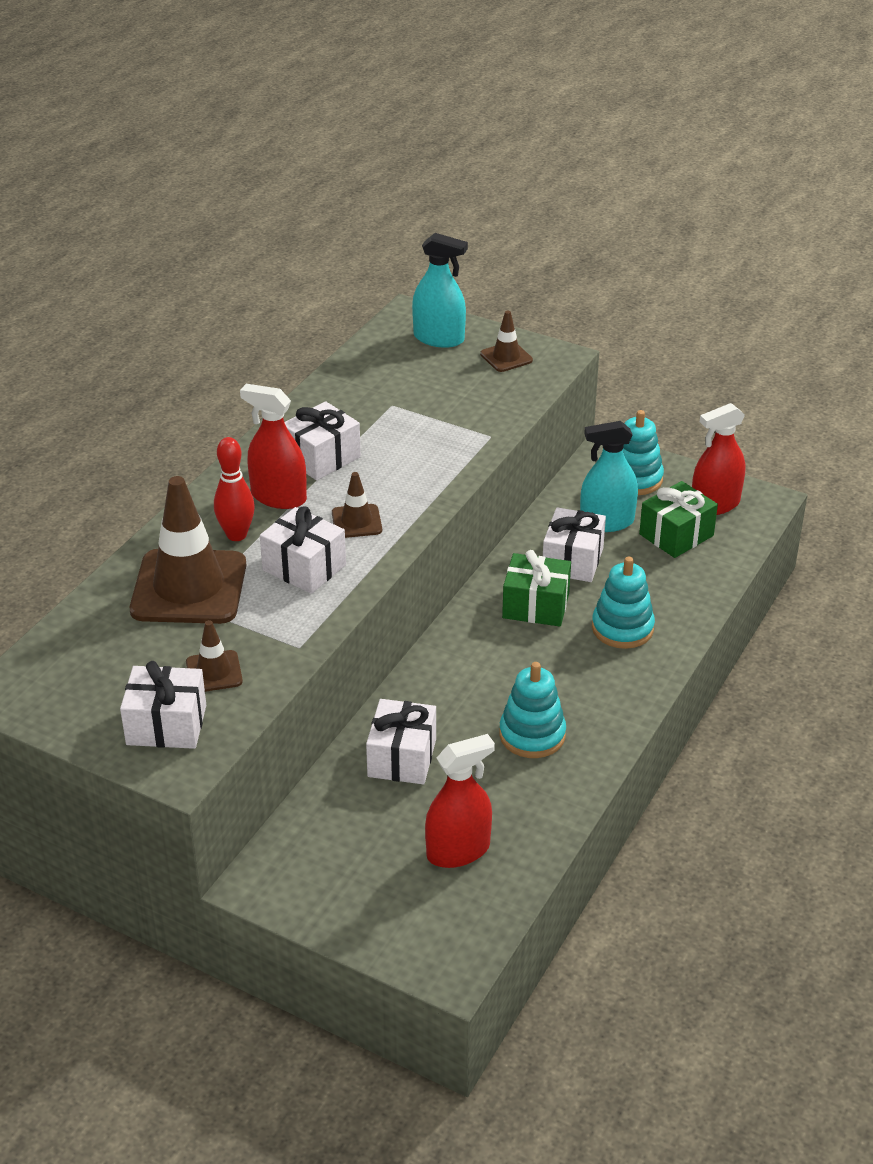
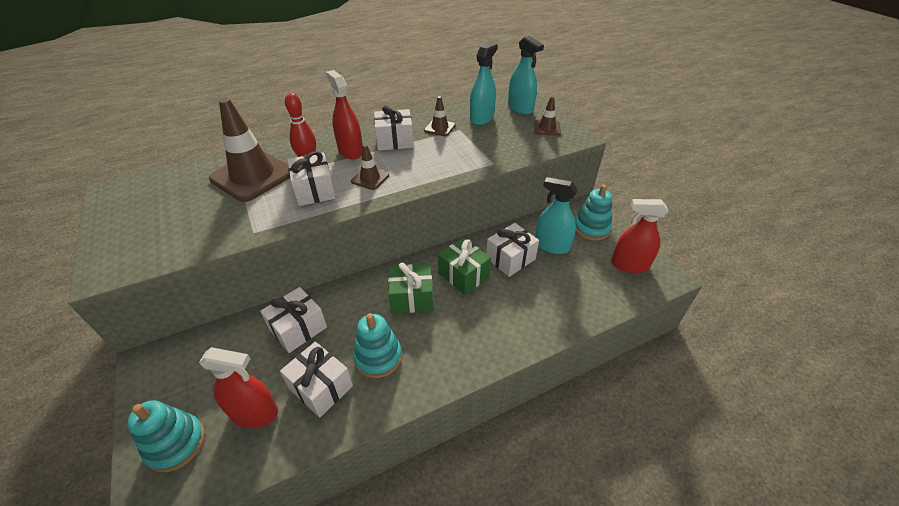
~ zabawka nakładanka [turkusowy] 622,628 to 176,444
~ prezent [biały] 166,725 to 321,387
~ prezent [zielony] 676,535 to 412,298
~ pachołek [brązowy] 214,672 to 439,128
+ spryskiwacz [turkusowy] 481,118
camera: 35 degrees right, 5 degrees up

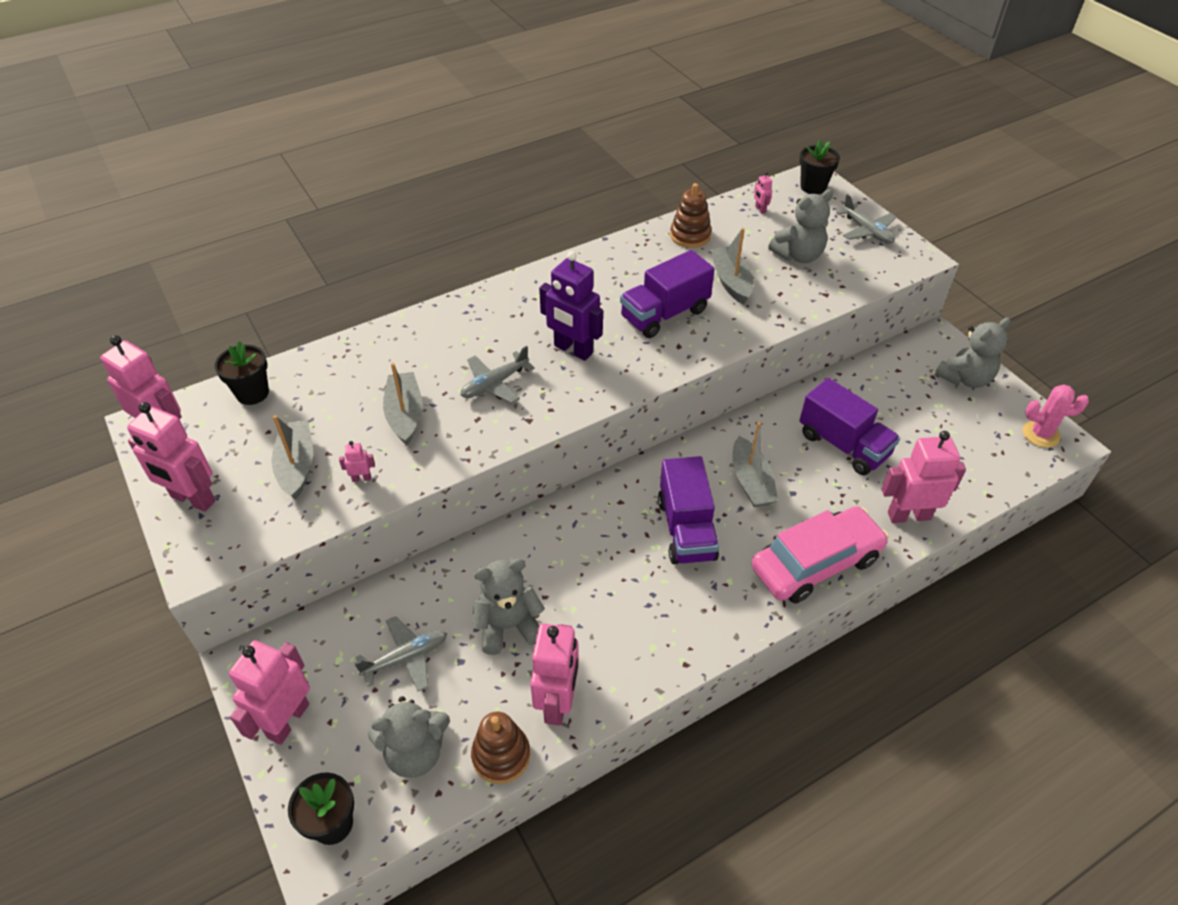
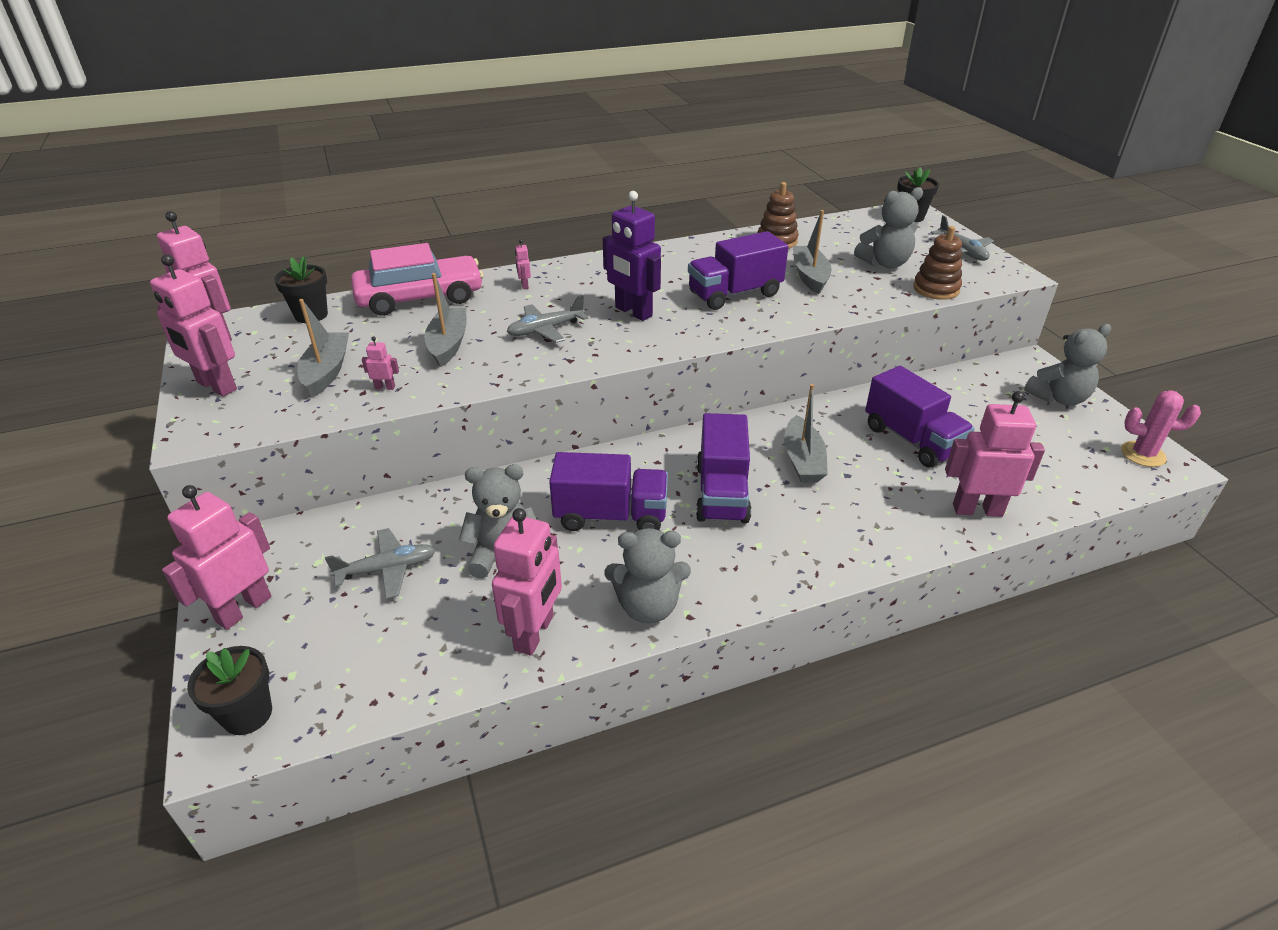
~ samochód [różowy] 816,563 to 420,298
~ robot [różowy] 760,209 to 524,285
+ ciężarówka [fioletowy] 610,516
~ miś [szary] 415,752 to 648,606
~ zabawka nakładanka [brązowy] 501,755 to 936,289
camera: 10 degrees right, 10 degrees down

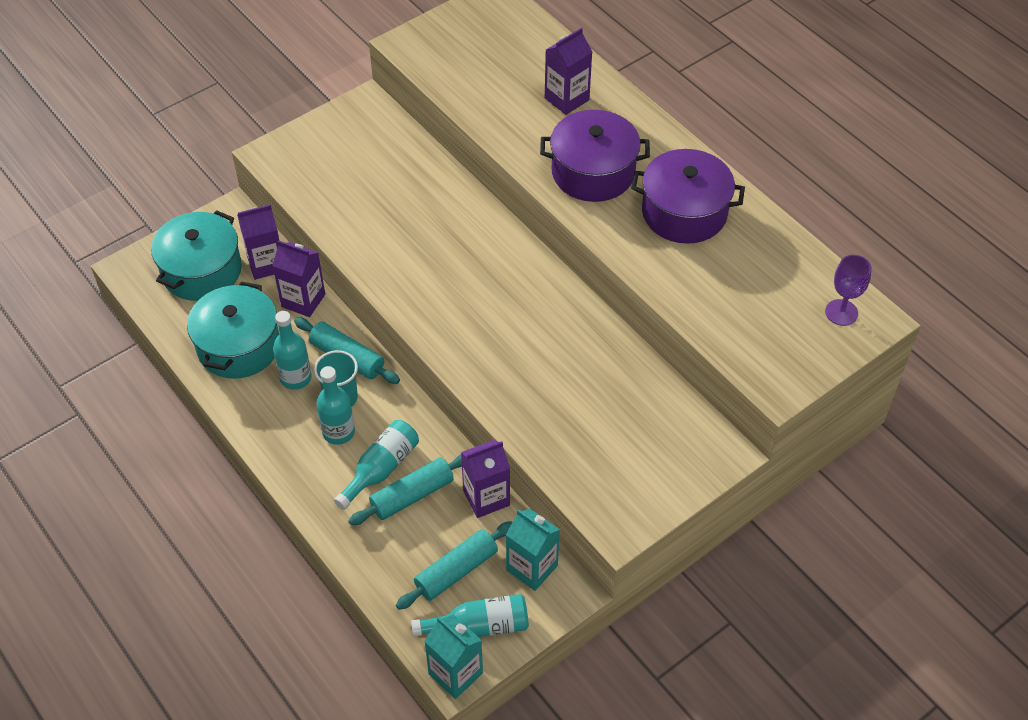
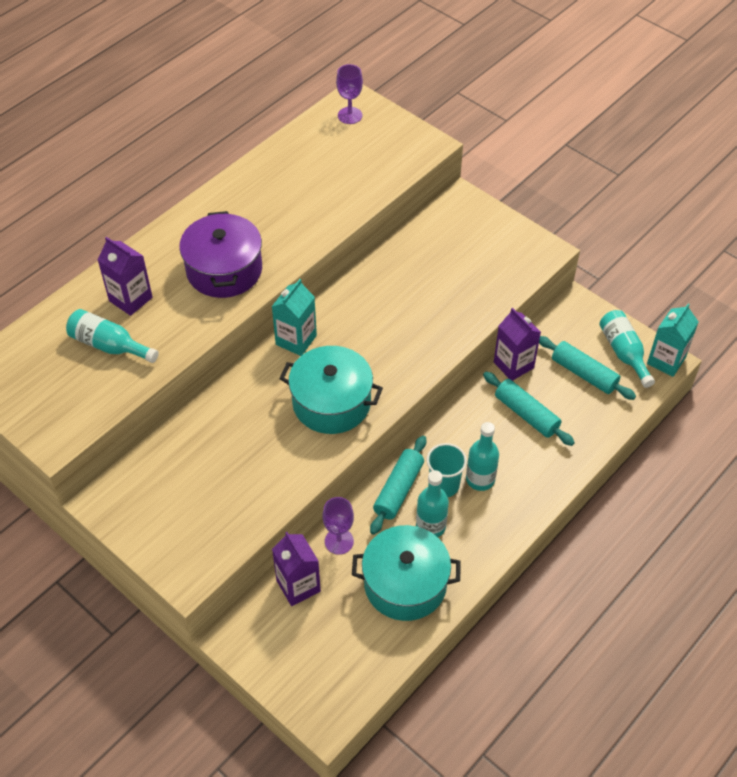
~ butelka [turkusowy] 381,469 to 109,345
~ karton mleka [turkusowy] 532,568 to 296,340
~ garnek [turkusowy] 202,271 to 331,402
~ karton mleka [fioletowy] 303,300 to kielich [fioletowy] 339,541
- garnek [fioletowy] 684,212
camera: 100 degrees left, 0 degrees up

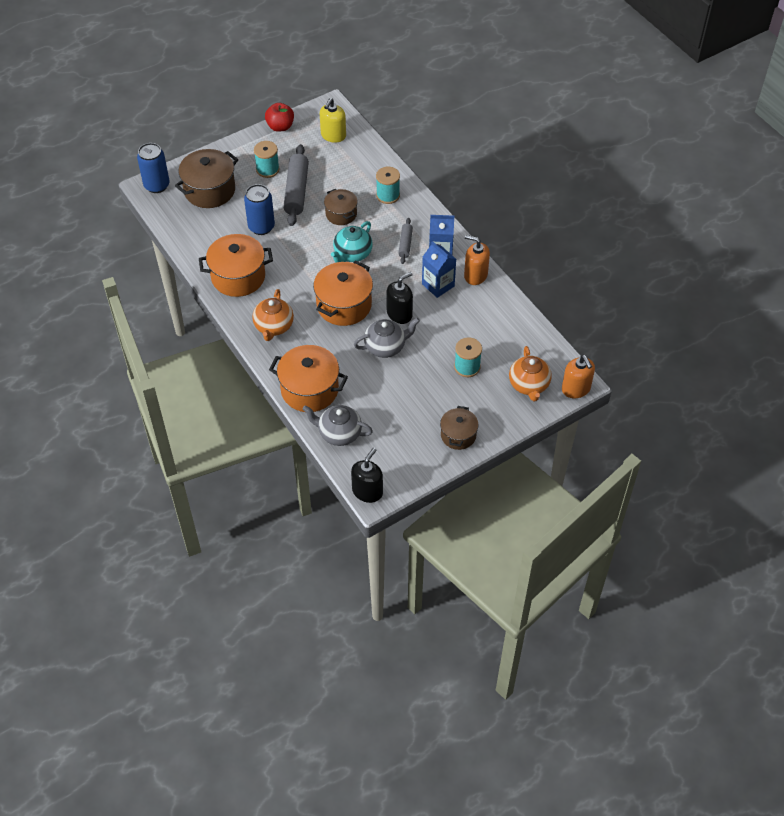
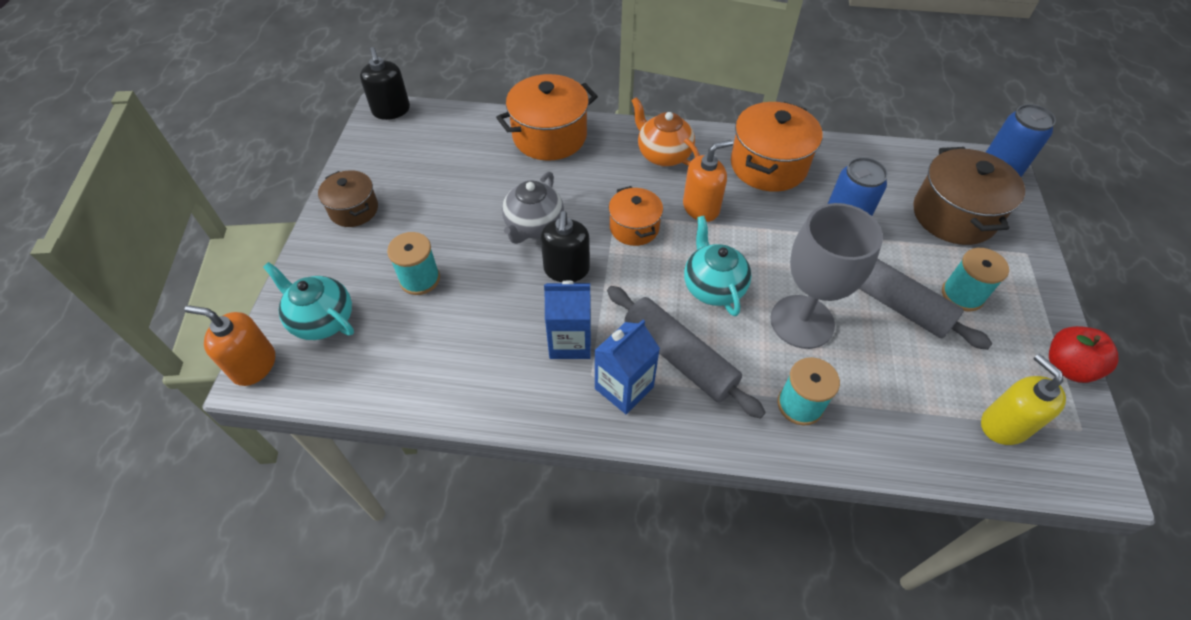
~ imbryk [pomarańczowy] 529,385 to imbryk [turkusowy] 322,320
~ wałek do ciasta [szary] 405,244 = 679,357 x1.86
~ garnek [pomarańczowy] 344,305 = 634,227 x0.60
~ dozownik mydła [pomarańczowy] 475,275 to 701,207
~ garnek [brązowy] 341,214 to kielich [szary] 802,322
- imbryk [szary] 339,433
camera: 130 degrees right, 0 degrees up

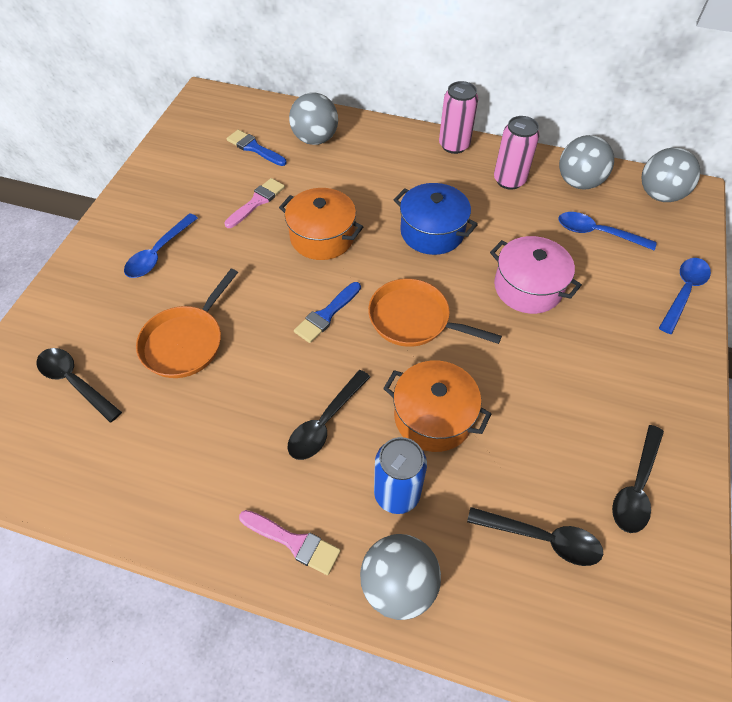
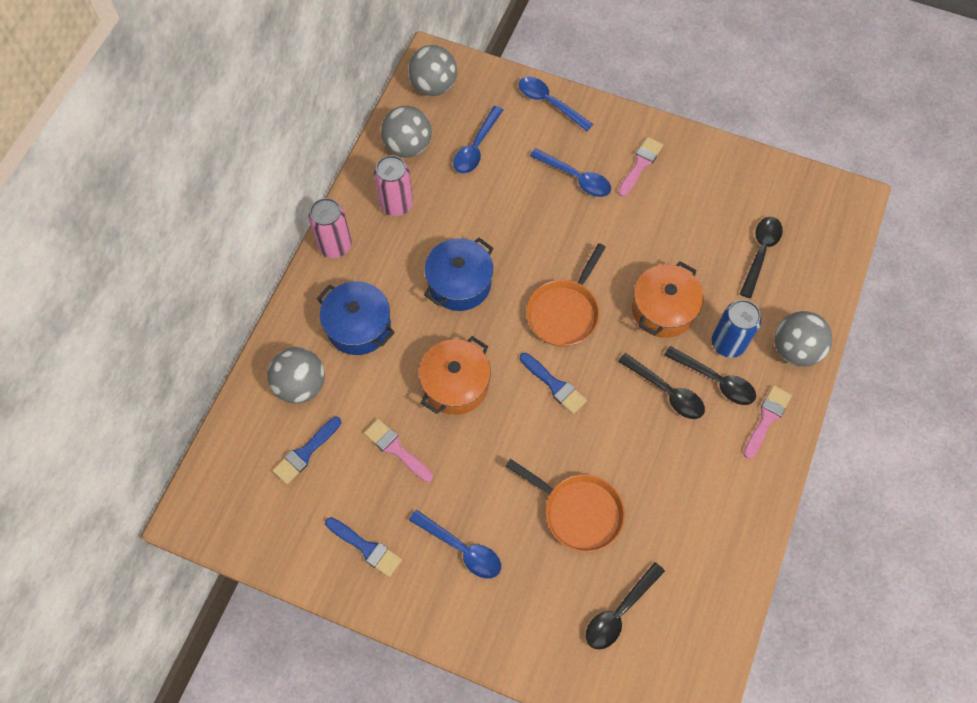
+ garnek [niebieski] 358,326
+ pędzel [niebieski] 366,548
+ łyżka [niebieski] 576,178
+ pędzel [różowy] 640,164
~ łyżka [czarny] 636,487 to 715,380
- garnek [różowy] 528,287
camera: 85 degrees left, 10 degrees up

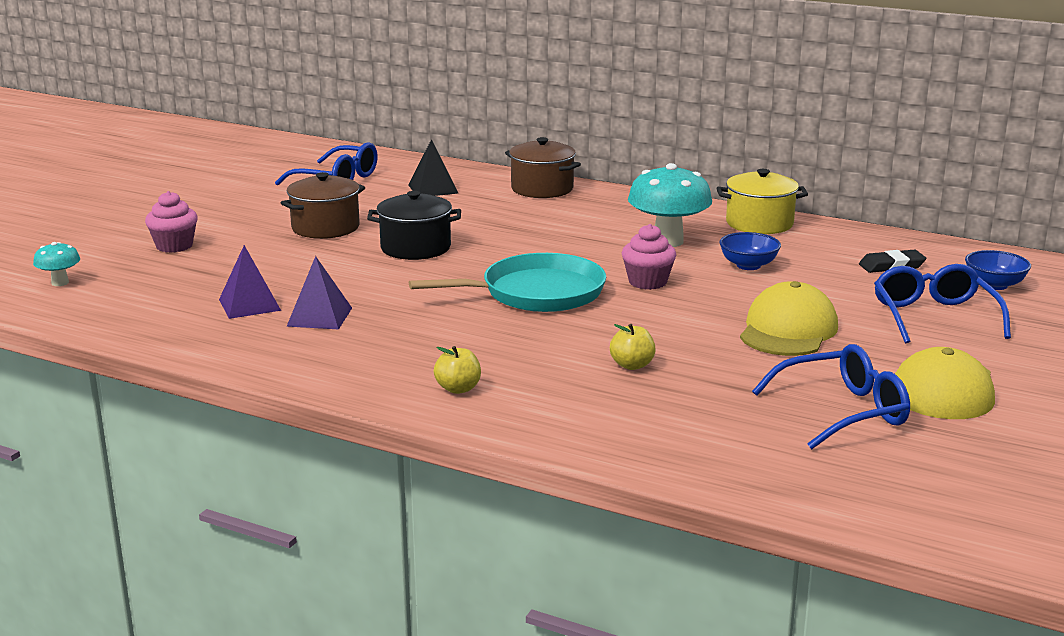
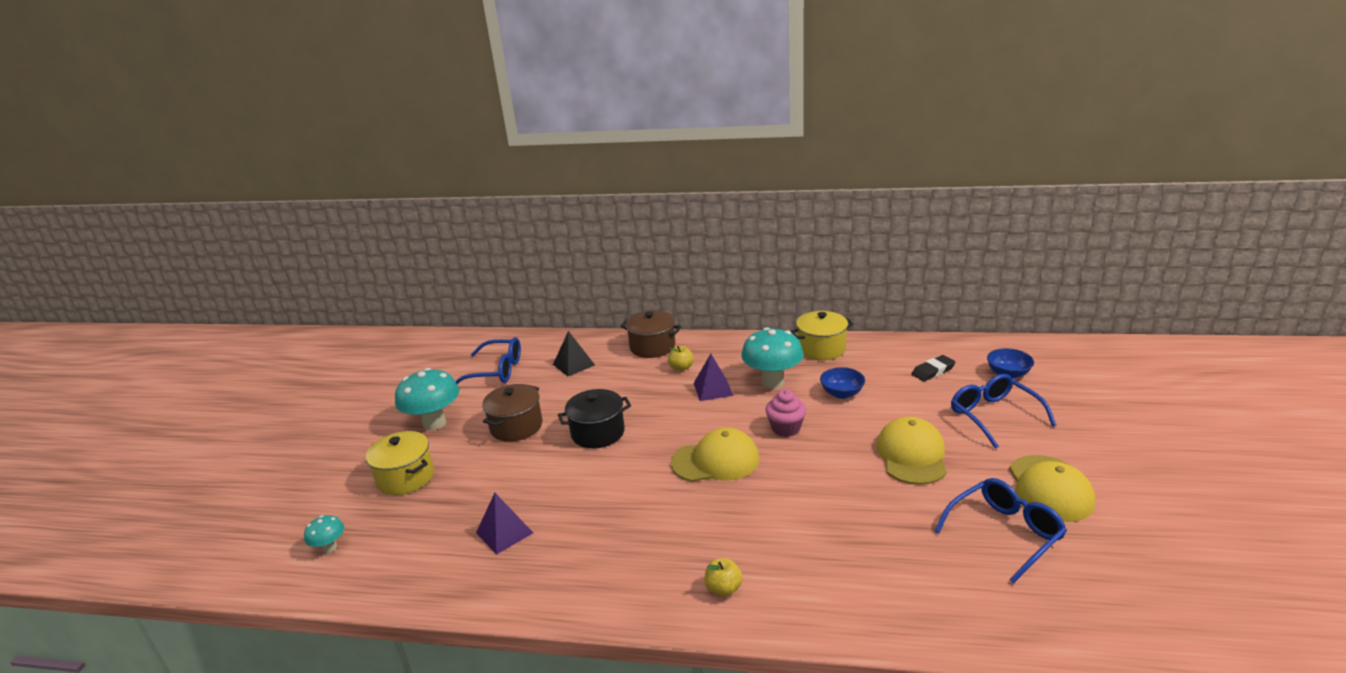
~ muffinka [różowy] 174,246 to garnek [żółty] 406,477
+ grzyb [turkusowy] 434,423
~ jabłko [żółty] 632,365 to 681,368
~ patelnia [turkusowy] 537,293 to czapka [żółty] 716,460
~ piramida [fioletowy] 320,317 to 713,389
camera: 15 degrees left, 5 degrees up

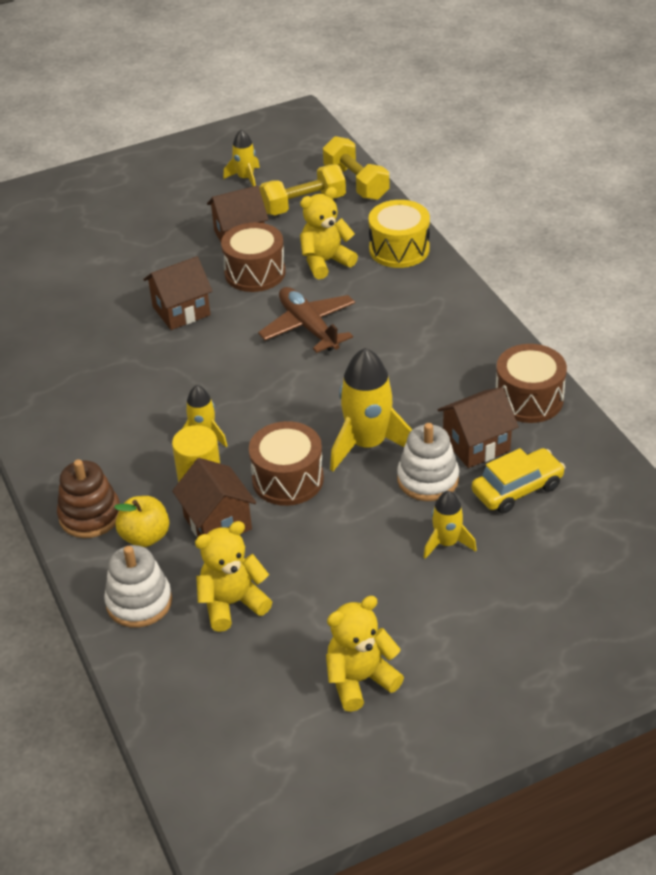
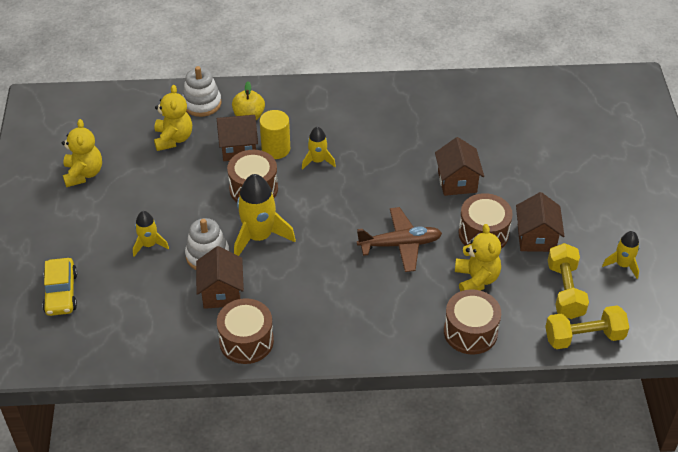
~ samochód [żółty] 517,489 to 61,293
~ bęben [żółty] 399,249 to bęben [brązowy] 470,332
- zabawka nakładanka [brązowy] 90,515
camera: 110 degrees right, 5 degrees up

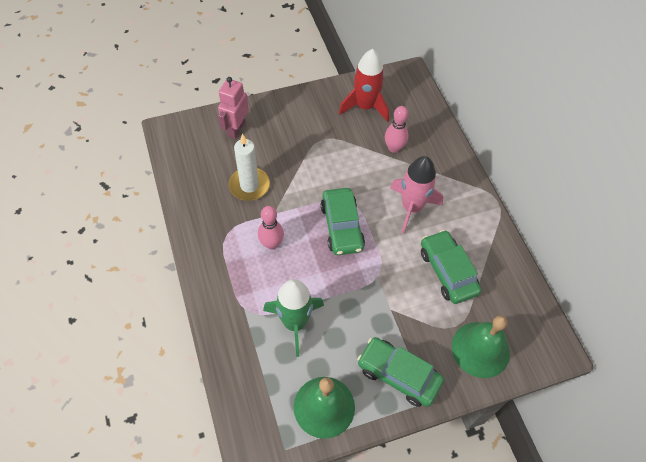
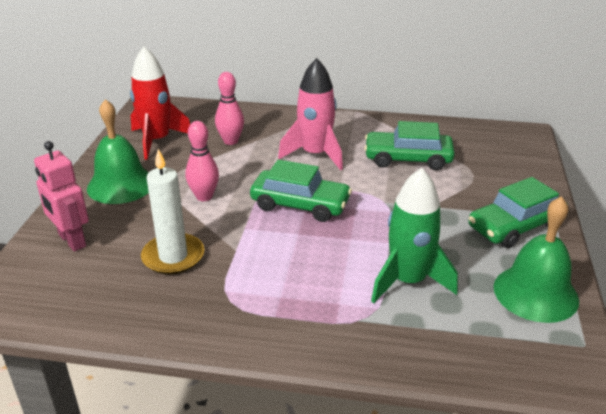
~ dzwonek [zielony] 480,349 to 121,185
~ kręgiel [różowy] 271,244 to 204,197
camera: 60 degrees left, 25 degrees down

